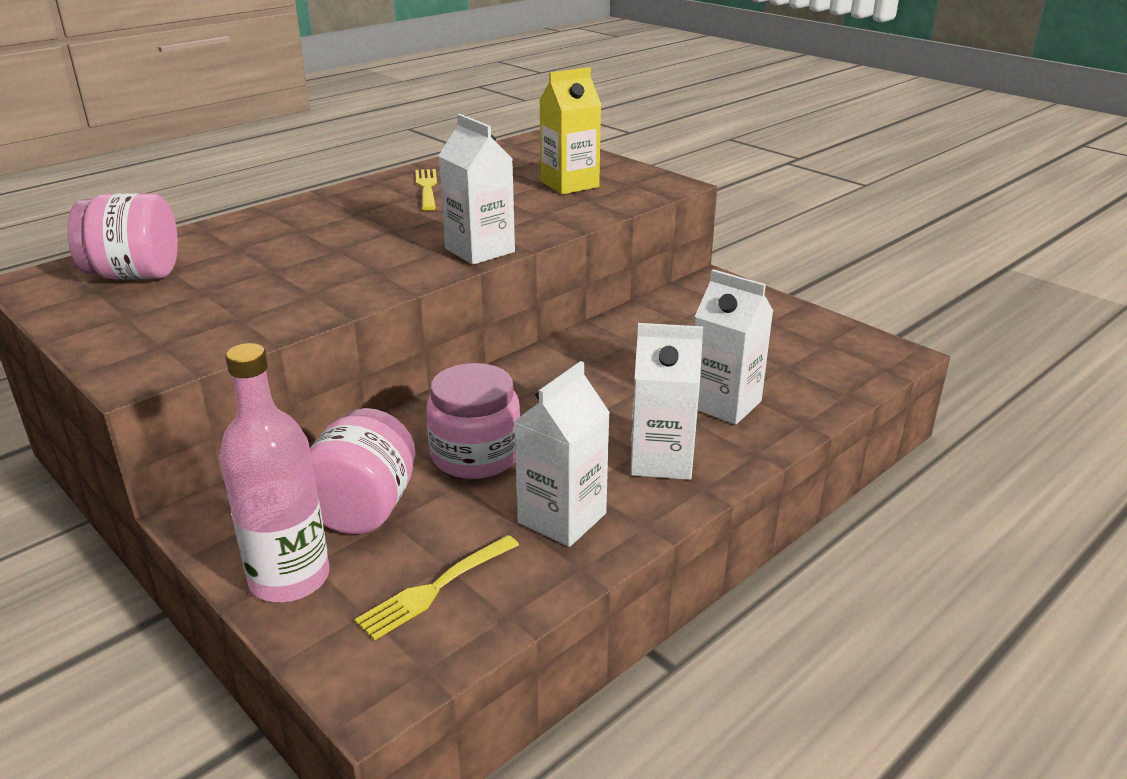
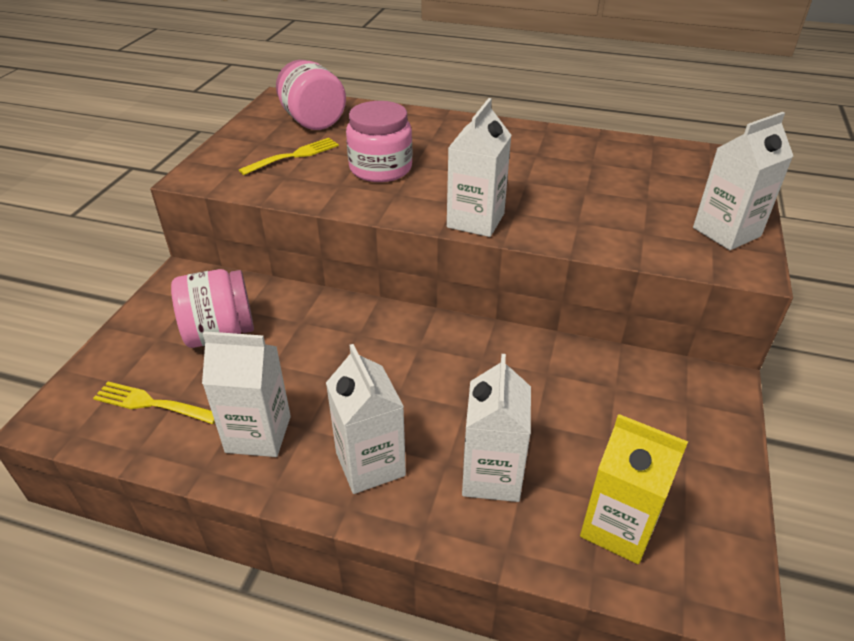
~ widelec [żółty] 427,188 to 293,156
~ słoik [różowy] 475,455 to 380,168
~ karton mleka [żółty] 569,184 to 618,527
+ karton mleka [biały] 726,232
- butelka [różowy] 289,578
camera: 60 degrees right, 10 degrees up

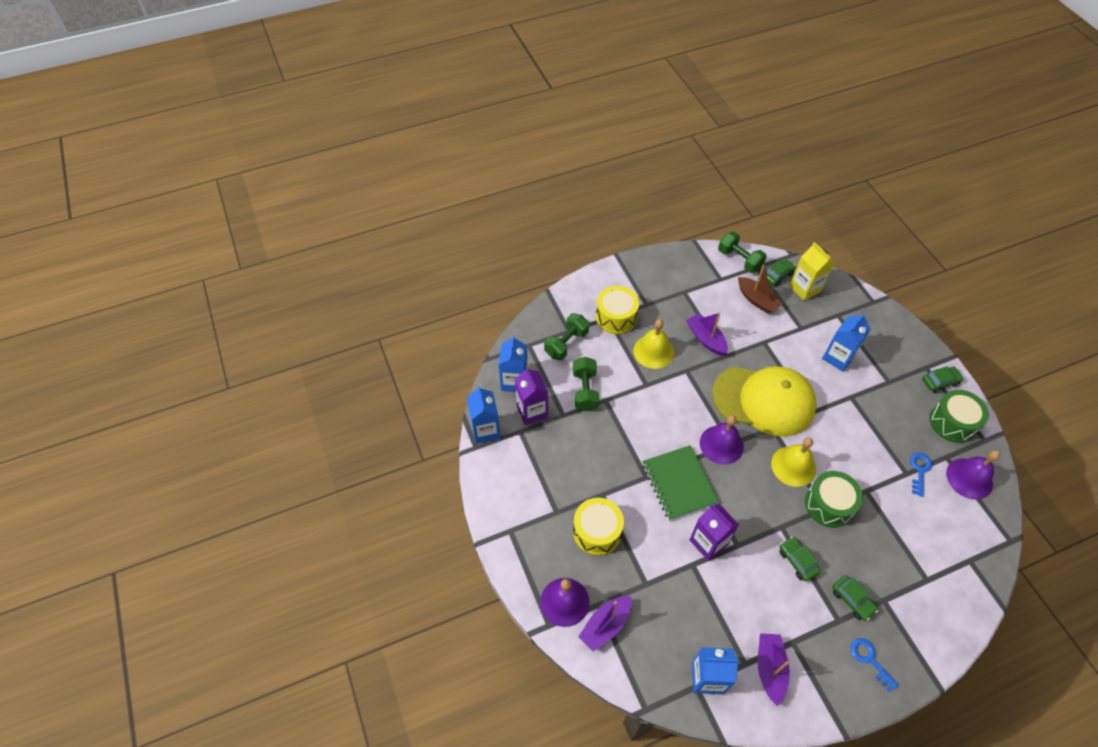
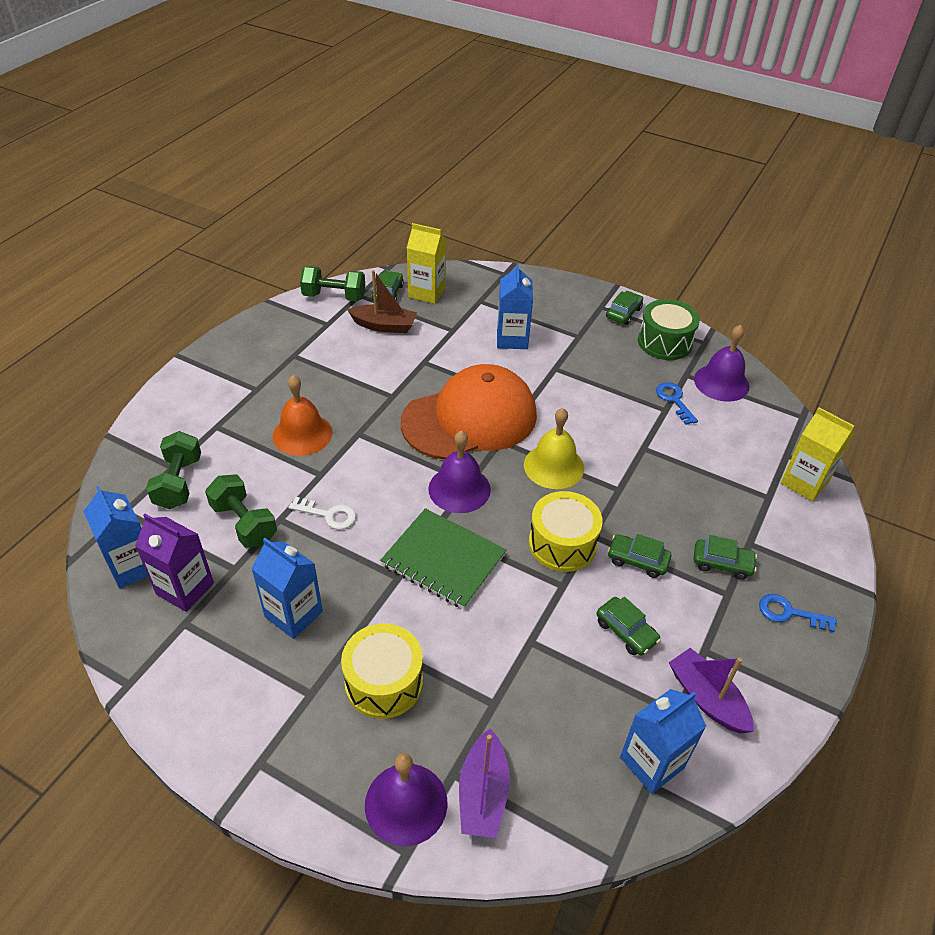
~ karton mleka [niebieski] 485,430 to 293,614
~ dzwonek [żółty] 653,351 to dzwonek [pomarańczowy] 302,434
+ klucz [biały] 328,515
~ czapka [żółty] 764,400 to czapka [pomarańczowy] 470,418
~ bęben [żółty] 616,317 to 562,543
+ samochód [zielony] 626,631
+ karton mleka [żółty] 804,482
- łódka [fioletowy] 706,339
- karton mleka [fioletowy] 708,542
- bęben [zielony] 828,504
camera: 40 degrees left, 10 degrees down

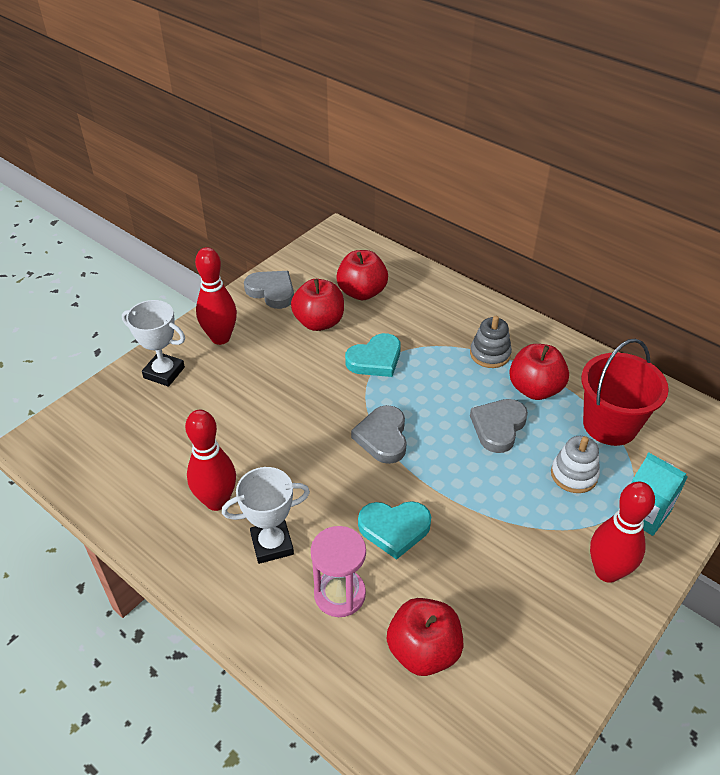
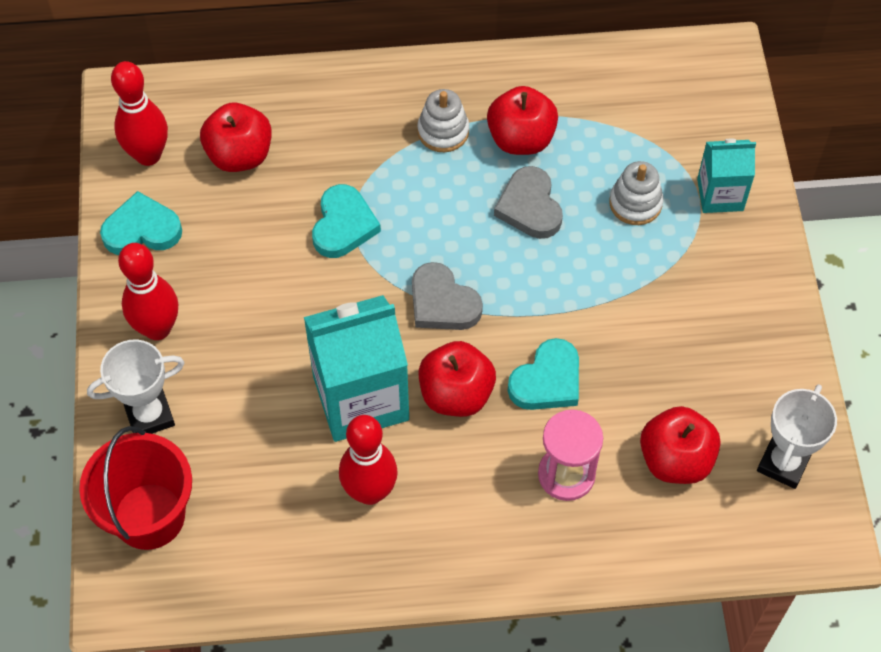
~ wiadro [czerwony] 610,425 to 149,516
~ serce [szary] 272,291 to serce [turkusowy] 142,230
~ kręgiel [czerwony] 607,571 to 148,155
+ karton mleka [turkusowy] 360,398
~ zabawka nakładanka [szary] 490,354 to zabawka nakładanka [biały] 443,131
~ jabłko [czerwony] 319,322 to 456,394
~ puchar [biały] 272,544 to 783,463
camera: 45 degrees left, 15 degrees up

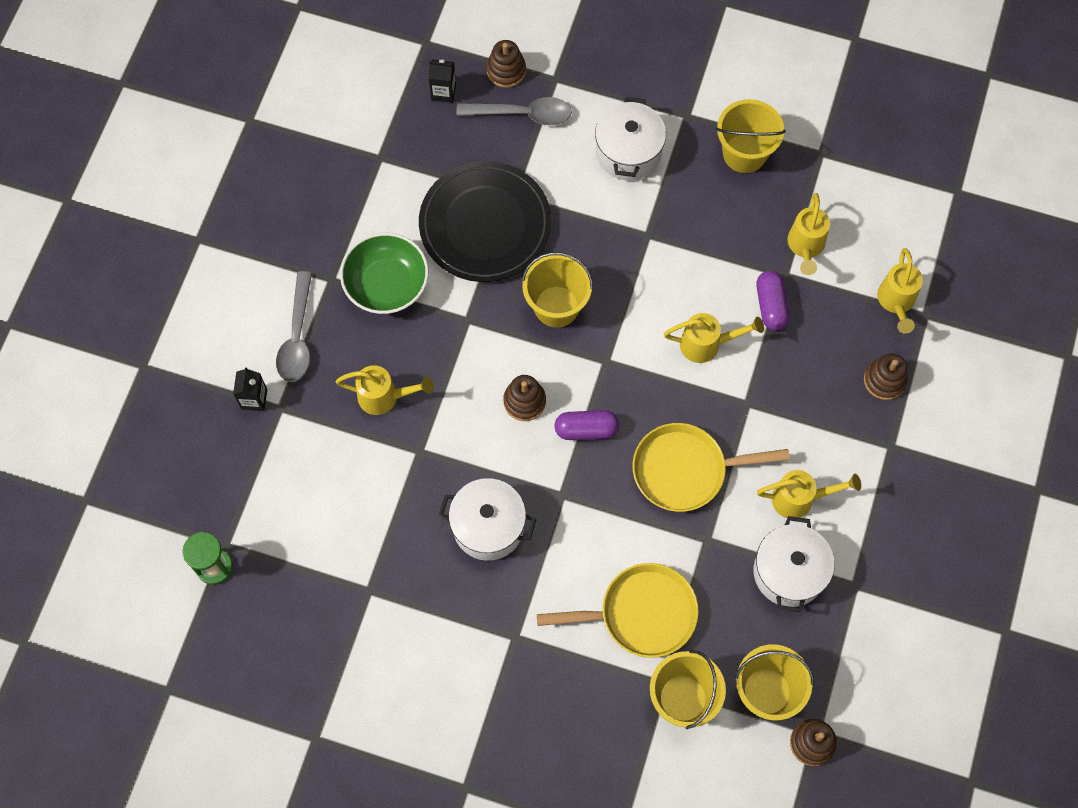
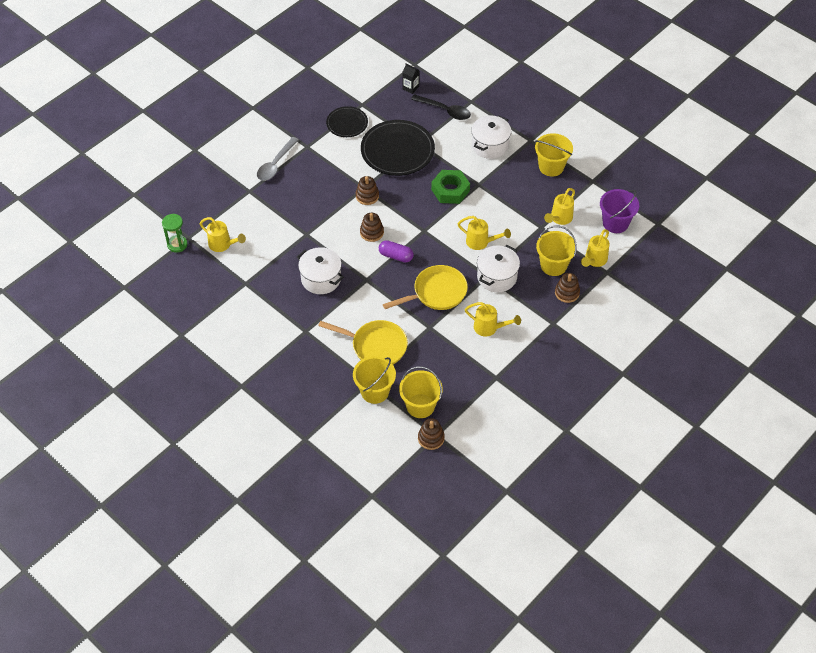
~ konewka [żółty] 385,397 to 223,245
+ talerz [czarny] 347,123
~ zabawka nakładanka [brązowy] 506,71 to 367,196
~ patelnia [żółty] 685,470 = 436,293 135 degrees clockwise
~ łyżka [szary] 522,114 to łyżka [czarny] 445,110
+ nakrętka [zielony] 450,190
~ garnek [biały] 789,572 to 497,277
~ wiadro [żółty] 556,306 to 553,265
+ wiadro [fioletowy] 615,223
- karton mleka [czarny] 254,399
- miska [zielony] 386,284
- kapsułka [fioletowy] 770,305
camera: 25 degrees right, 15 degrees down

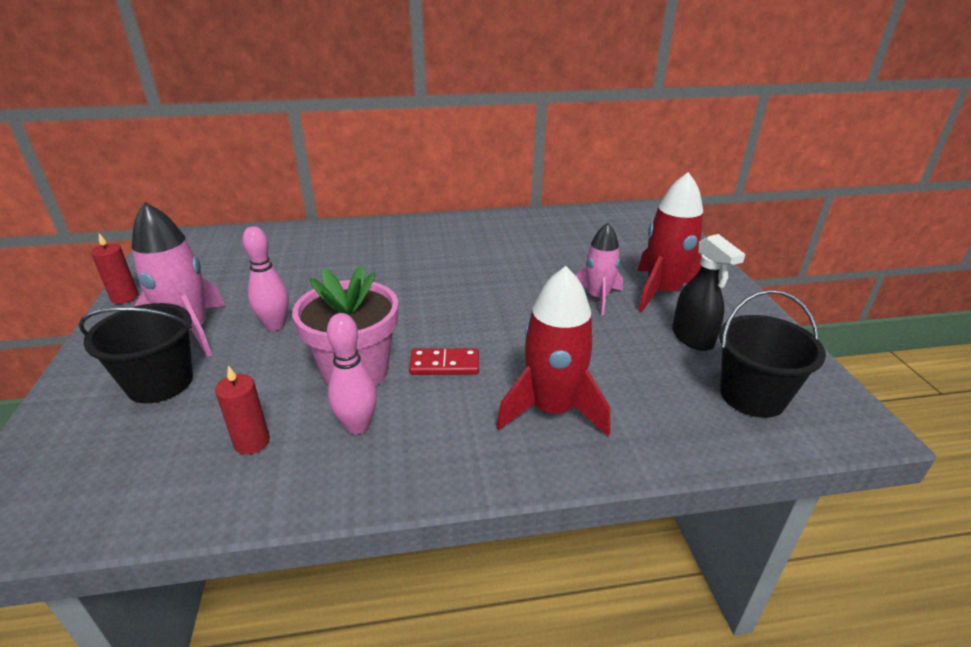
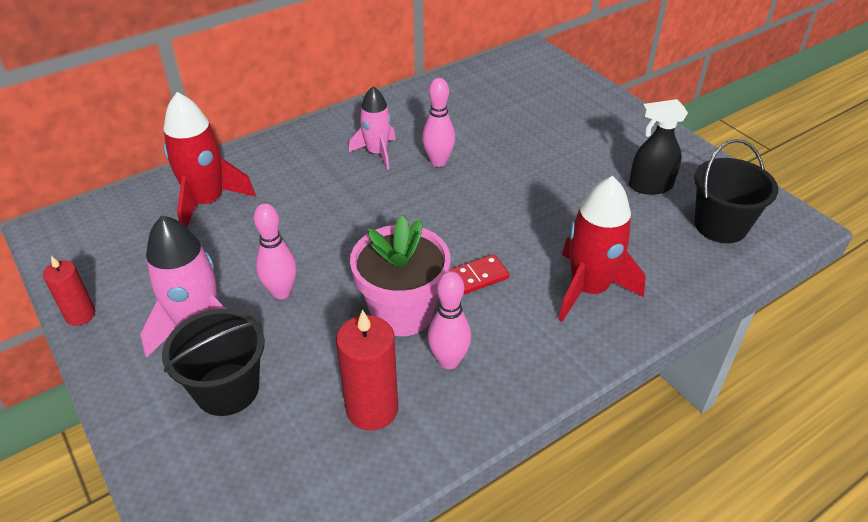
~ rakieta [czerwony] 663,292 to 207,202
~ świeca [czerwony] 252,442 = 372,409 x1.61
~ rakieta [różowy] 597,298 to 377,153
+ kręgiel [różowy] 438,162
~ spryskiwacz [czarny] 693,338 = 650,186 135 degrees clockwise
camera: 25 degrees left, 10 degrees up

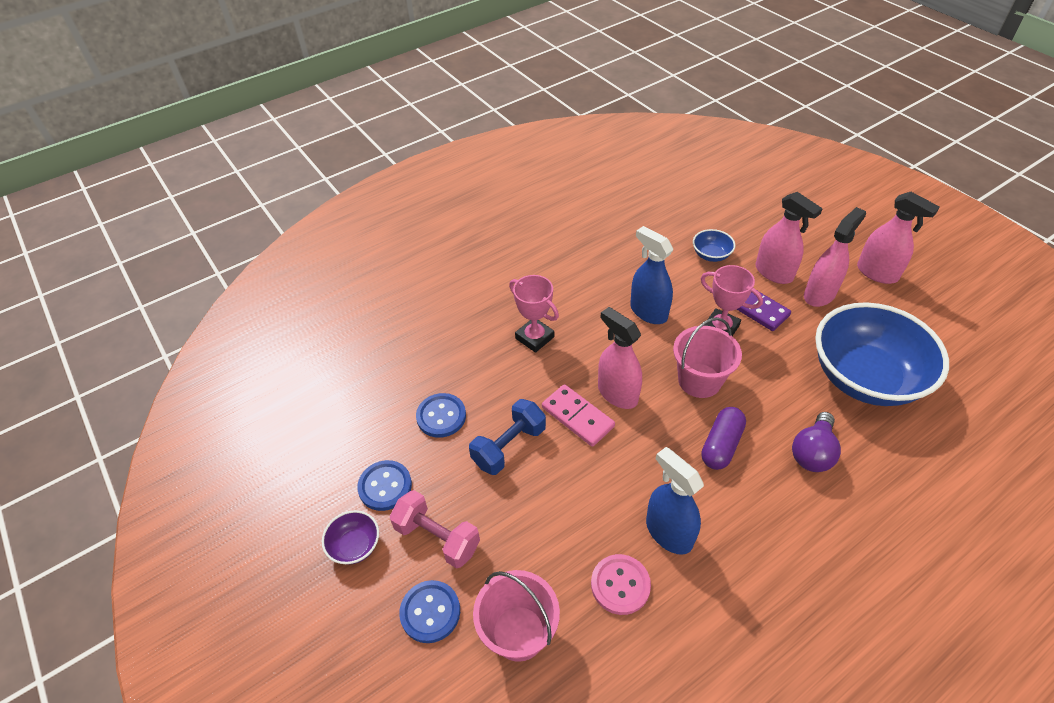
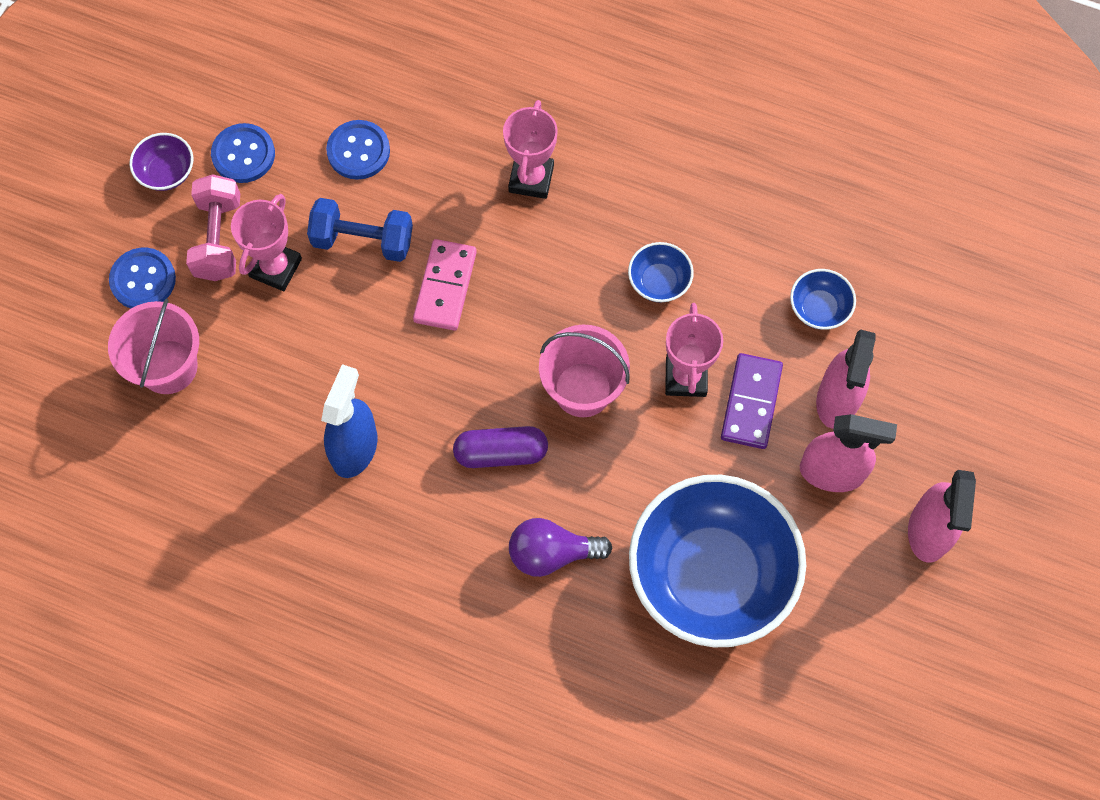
+ puchar [różowy] 275,268
~ spryskiwacz [niebieski] 648,312 to miska [niebieski] 659,281
- guzik [różowy] 620,585
- spryskiwacz [różowy] 617,393
camera: 55 degrees right, 20 degrees up

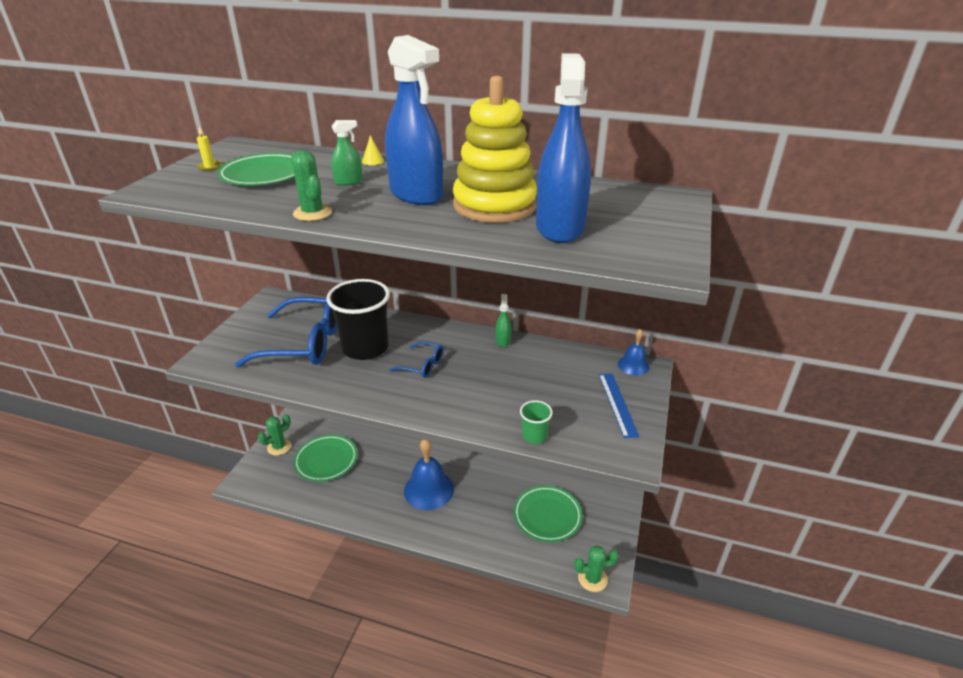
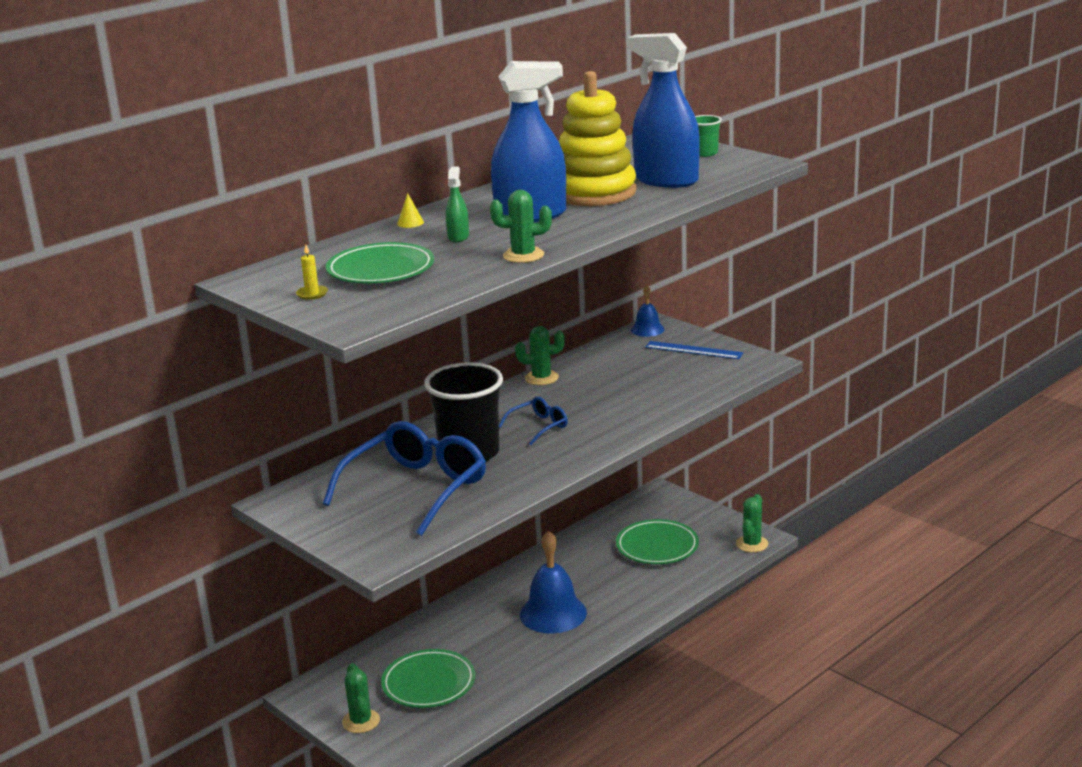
~ spryskiwacz [zielony] 503,341 to kaktus [zielony] 541,378
~ szklanka [zielony] 534,436 to 705,153
camera: 60 degrees left, 10 degrees down

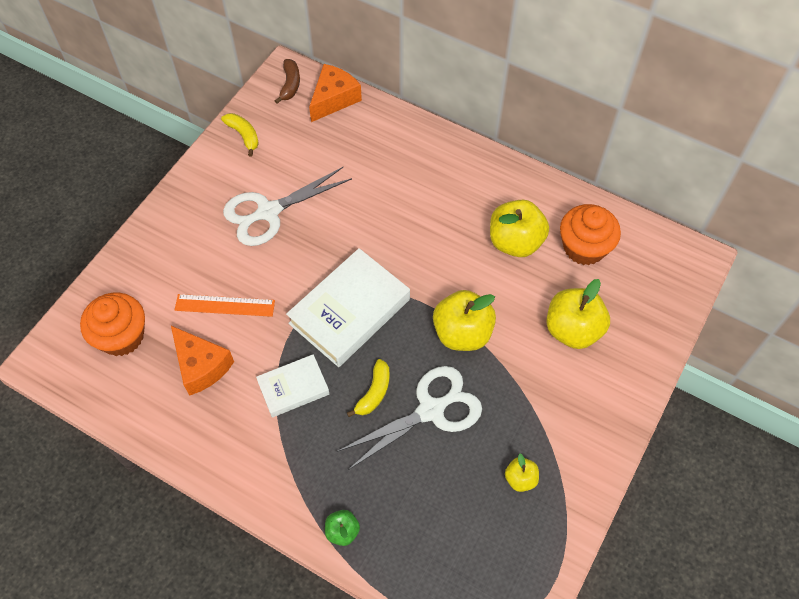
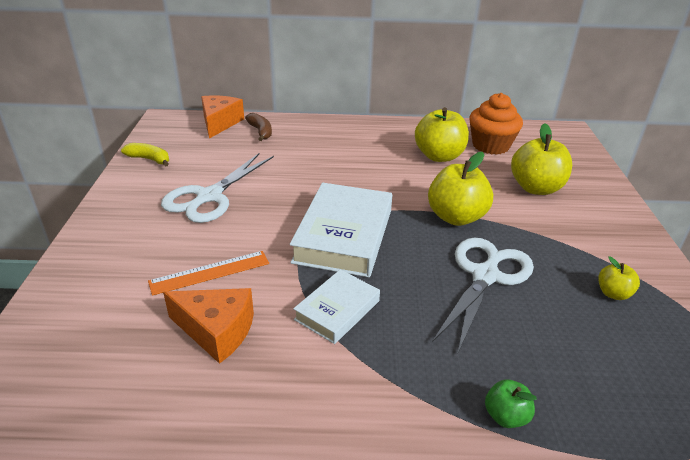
~ banan [brązowy] 290,85 to 261,132
- muffinka [pomarańczowy] 122,336
- banan [żółty] 374,393
camera: 30 degrees left, 25 degrees down

